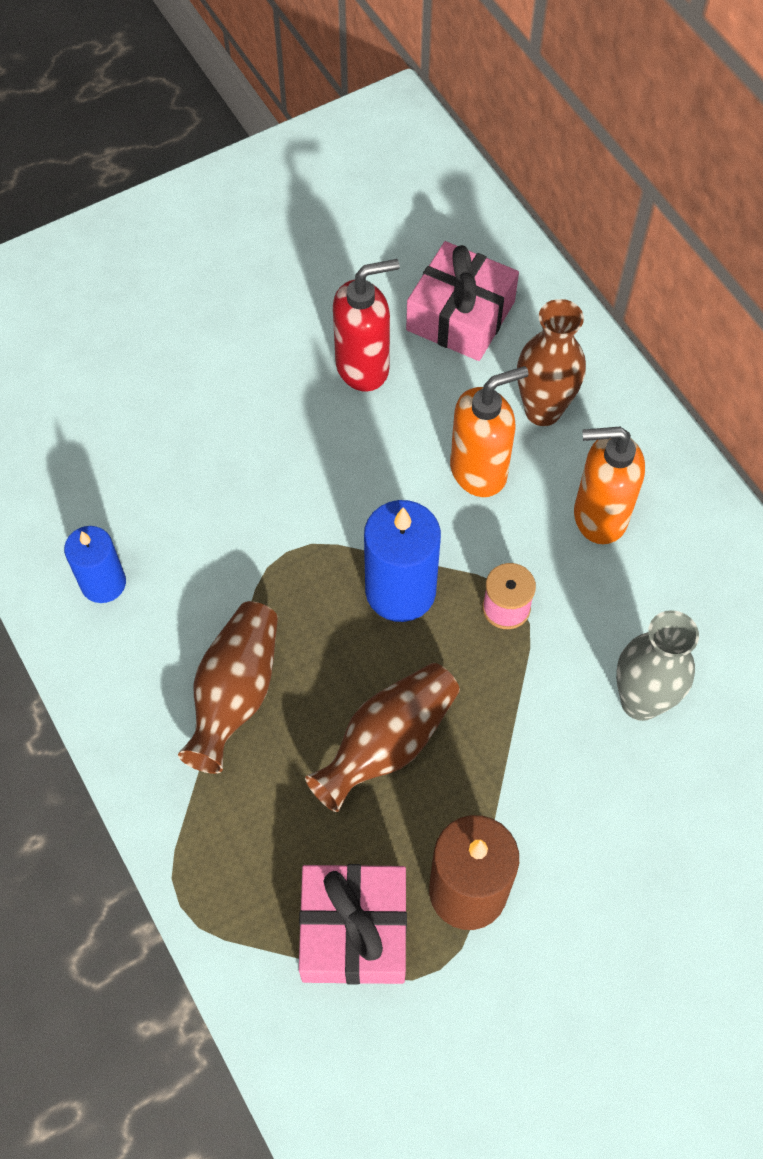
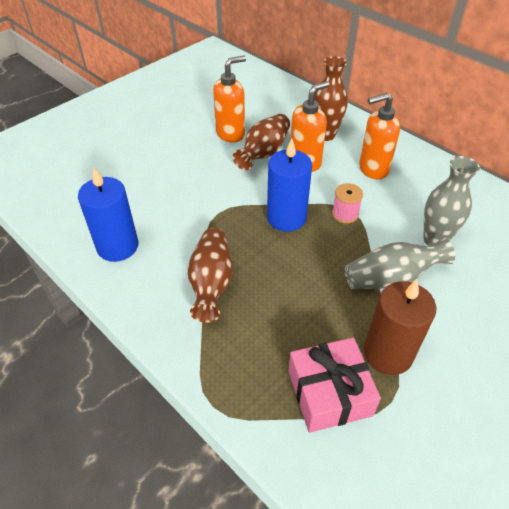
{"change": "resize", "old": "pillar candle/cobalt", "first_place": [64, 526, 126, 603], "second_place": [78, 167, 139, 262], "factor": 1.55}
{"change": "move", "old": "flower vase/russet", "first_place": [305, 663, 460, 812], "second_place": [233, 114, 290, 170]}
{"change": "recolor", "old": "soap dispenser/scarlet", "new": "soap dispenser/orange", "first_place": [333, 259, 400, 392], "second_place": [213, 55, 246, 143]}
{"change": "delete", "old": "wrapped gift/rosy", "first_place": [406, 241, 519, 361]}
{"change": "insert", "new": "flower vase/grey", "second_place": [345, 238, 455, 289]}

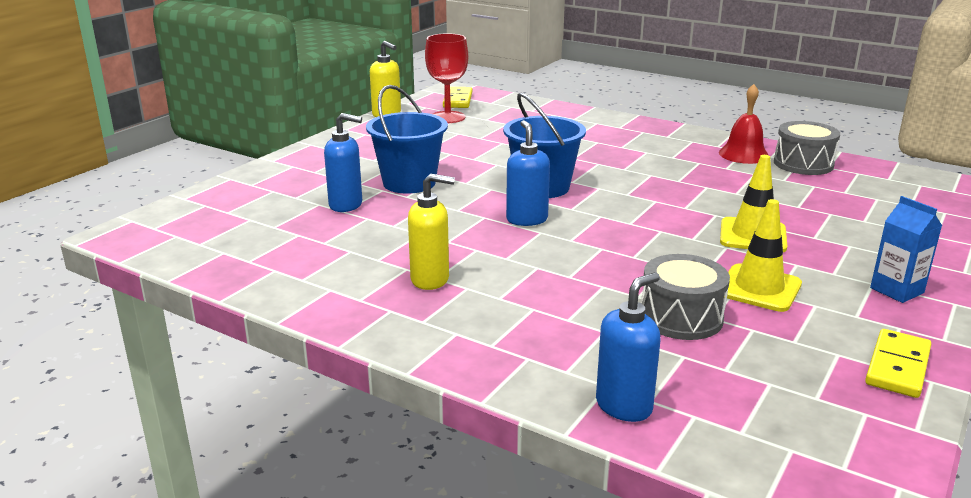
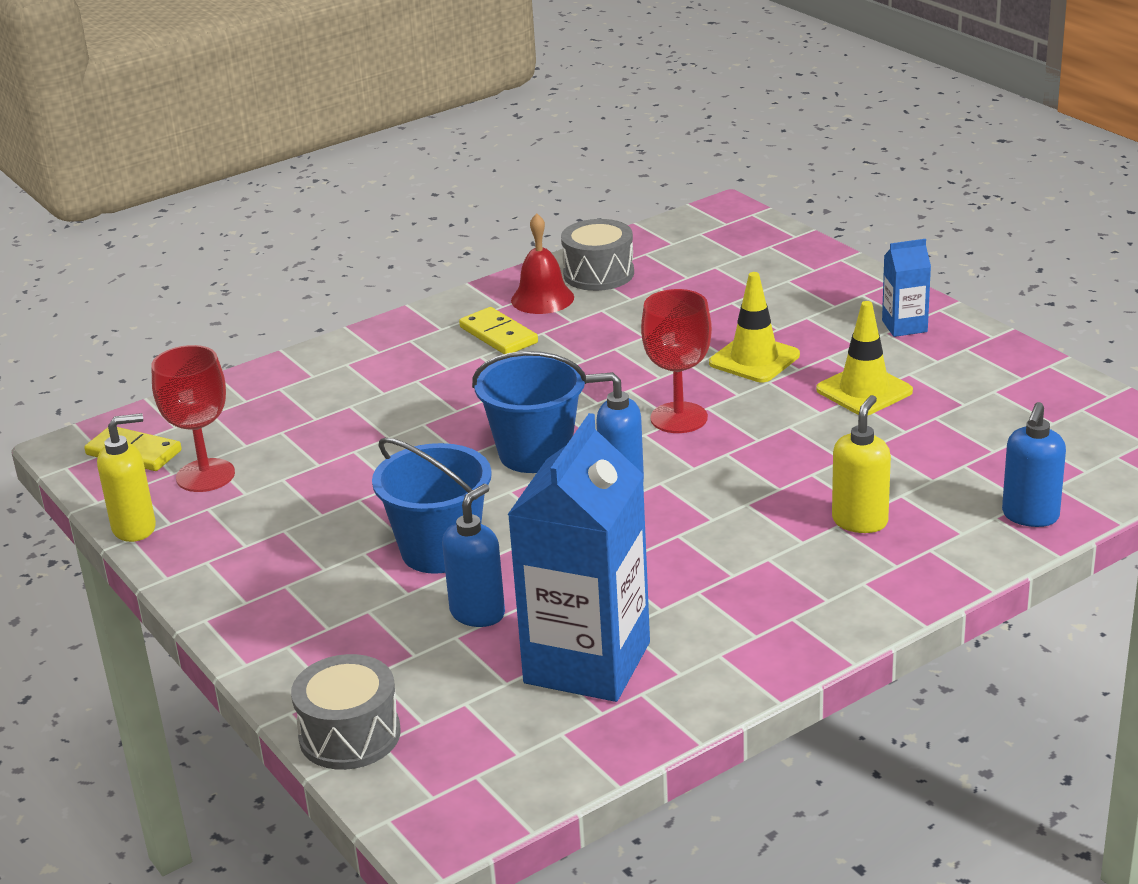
{"change": "move", "old": "soap dispenser/golden", "first_place": [408, 173, 455, 290], "second_place": [832, 395, 891, 533]}
{"change": "rotate", "old": "soap dispenser/cobalt", "first_place": [596, 272, 661, 422], "second_place": [1002, 402, 1066, 527], "degrees": -135}
{"change": "move", "old": "snare drum/grey", "first_place": [641, 254, 730, 340], "second_place": [291, 654, 401, 770]}
{"change": "move", "old": "domino/golden", "first_place": [865, 329, 931, 398], "second_place": [459, 307, 538, 354]}
{"change": "insert", "new": "milk carton/cobalt", "second_place": [507, 413, 650, 702]}
{"change": "insert", "new": "wine glass/scarlet", "second_place": [641, 289, 712, 433]}

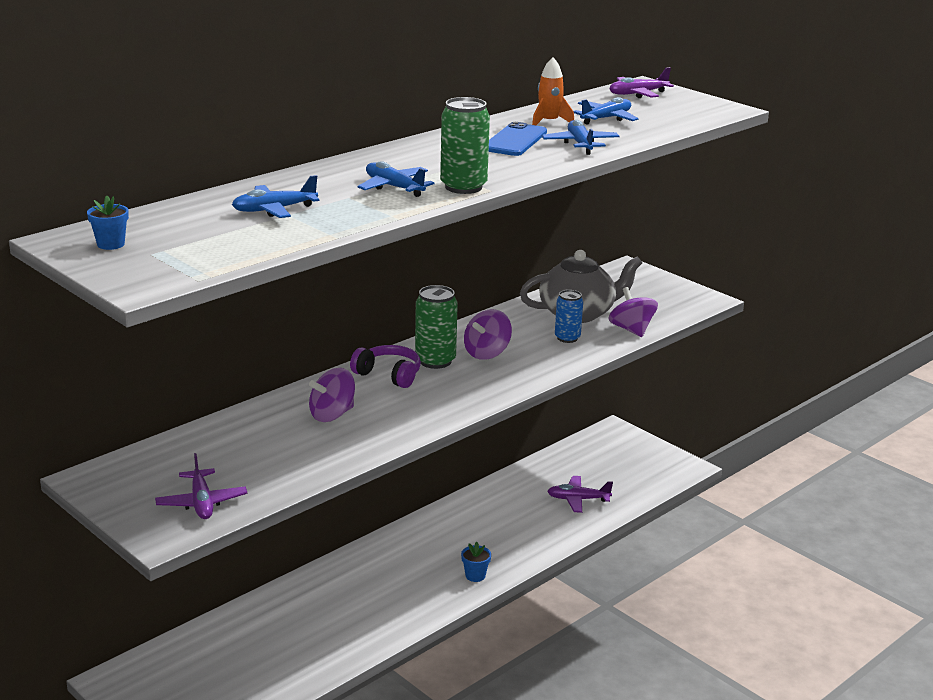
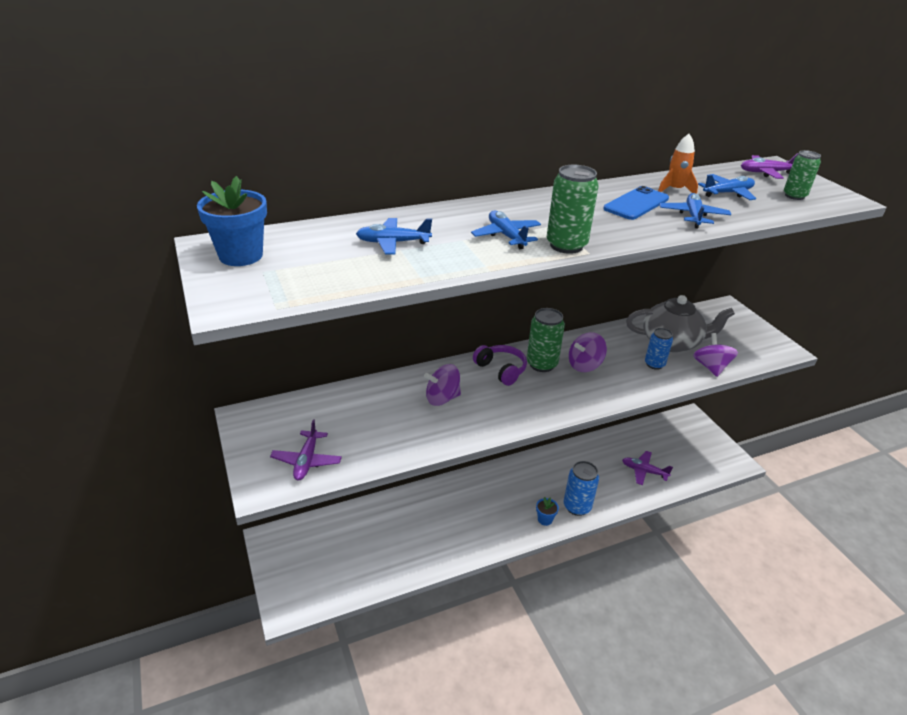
{"change": "resize", "old": "potted plant/cobalt", "first_place": [87, 196, 129, 250], "second_place": [197, 176, 267, 266], "factor": 1.89}
{"change": "insert", "new": "can/cobalt", "second_place": [564, 461, 599, 516]}
{"change": "insert", "new": "can/leaf-green", "second_place": [784, 150, 821, 200]}

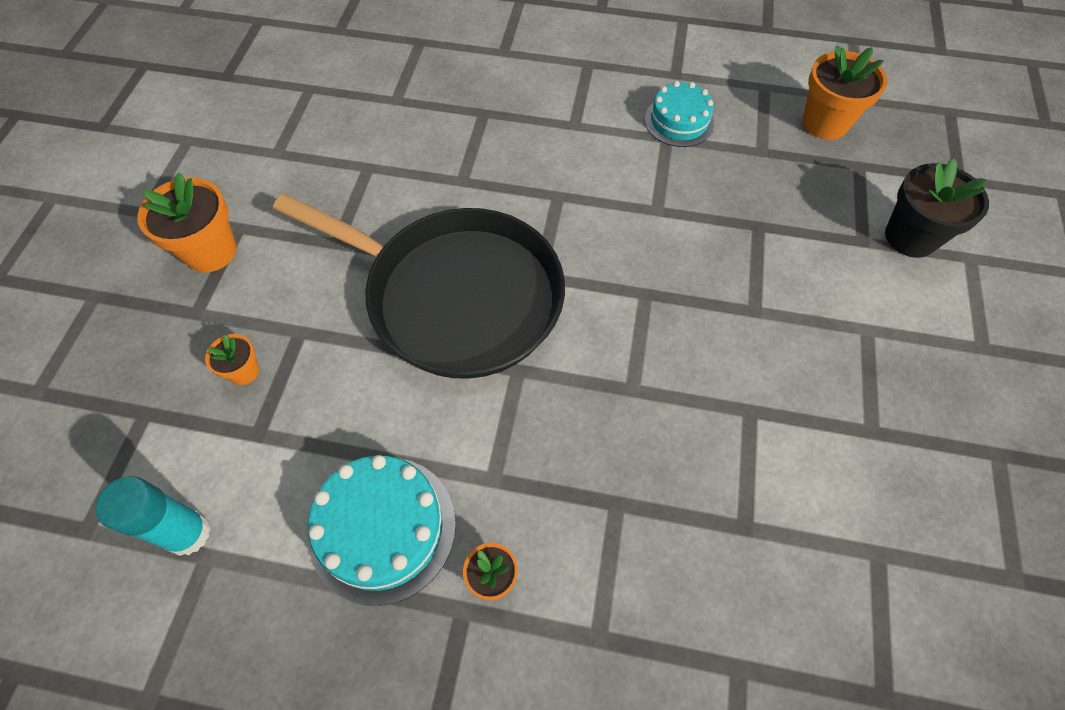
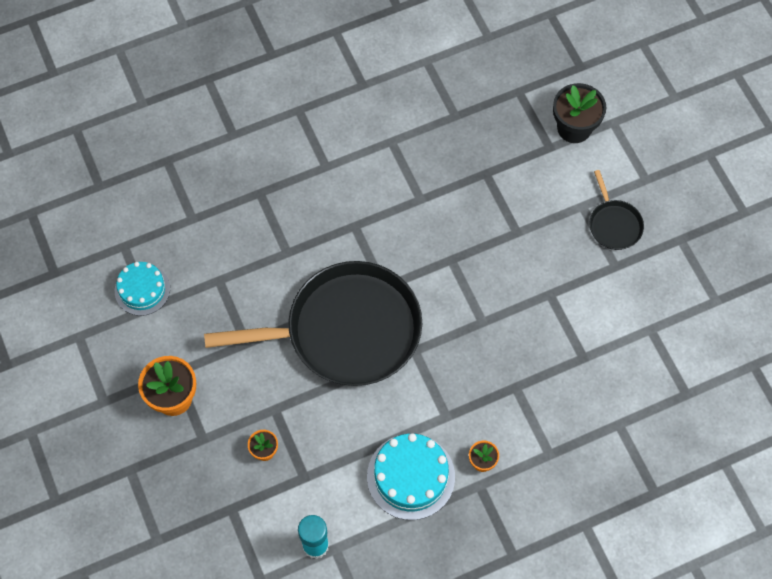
{"change": "move", "old": "cake/aqua", "first_place": [645, 81, 714, 147], "second_place": [115, 262, 170, 316]}
{"change": "delete", "old": "potted plant/orange", "first_place": [803, 46, 887, 140]}
{"change": "insert", "new": "pan/ebony", "second_place": [589, 170, 644, 250]}

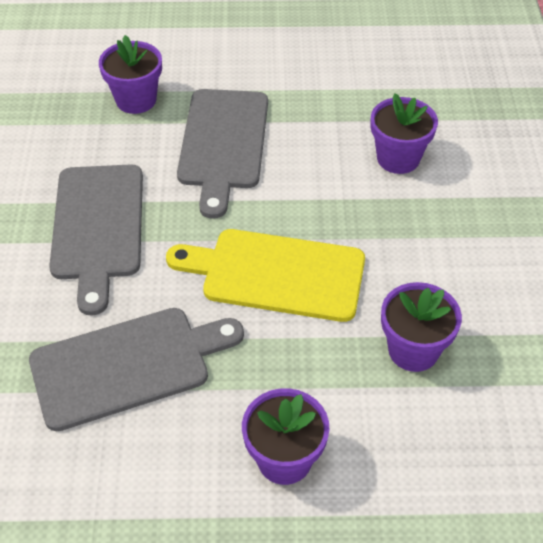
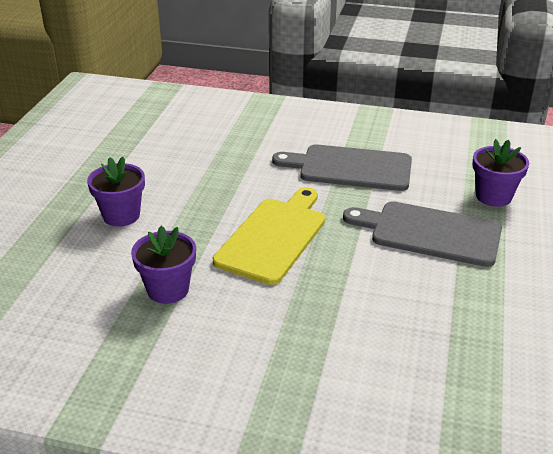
{"change": "delete", "old": "chopping board/grey", "first_place": [29, 308, 244, 431]}
{"change": "delete", "old": "potted plant/purple", "first_place": [371, 93, 438, 174]}

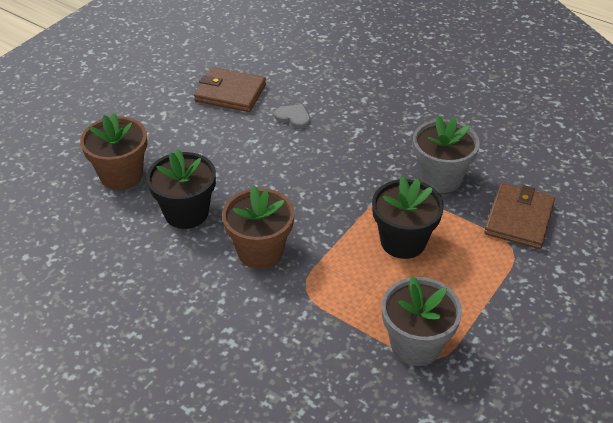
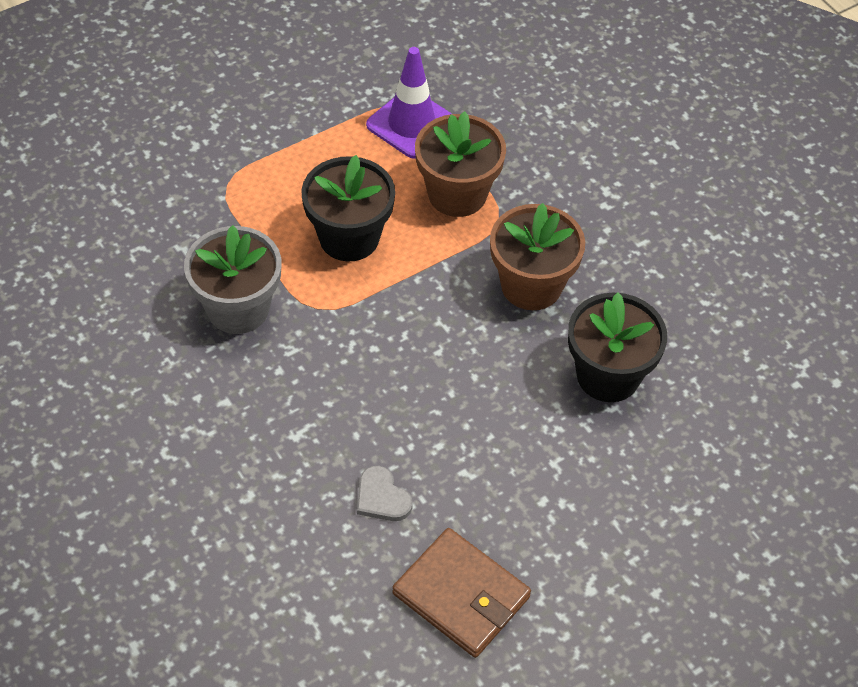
{"change": "move", "old": "potted plant/russet", "first_place": [80, 112, 147, 190], "second_place": [415, 111, 506, 217]}
{"change": "replace", "old": "potted plant/grey", "new": "road cone/purple", "first_place": [382, 276, 462, 366], "second_place": [366, 47, 452, 159]}
{"change": "delete", "old": "card wallet/russet", "first_place": [484, 183, 555, 249]}

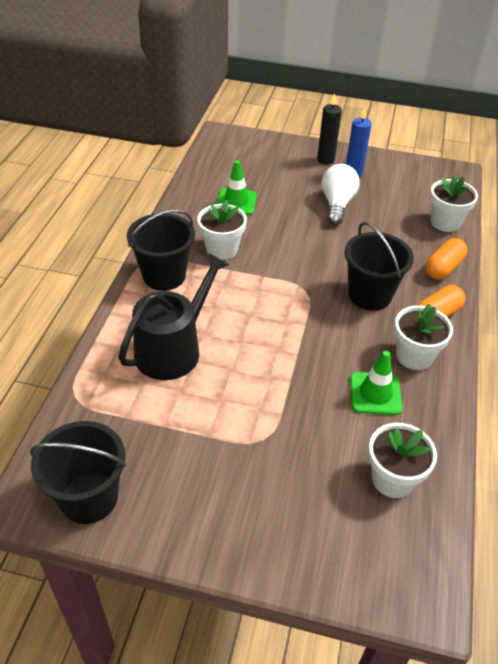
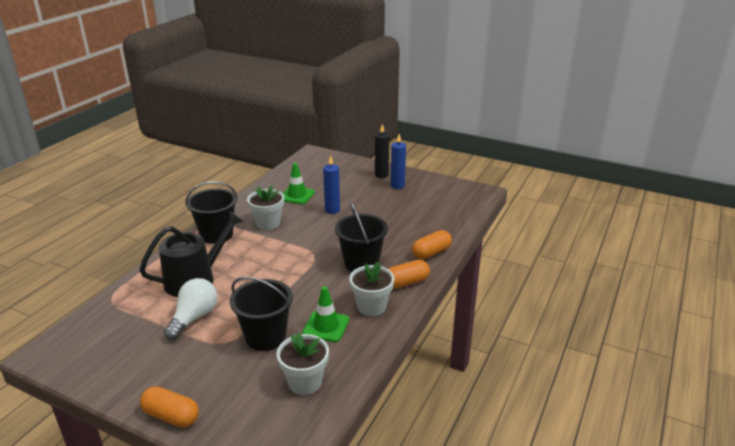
{"change": "move", "old": "bucket/ebony", "first_place": [30, 421, 126, 524], "second_place": [230, 277, 293, 351]}
{"change": "move", "old": "light bulb/pure white", "first_place": [321, 164, 360, 225], "second_place": [163, 278, 217, 340]}
{"change": "delete", "old": "potted plant/pure white", "first_place": [430, 175, 478, 232]}
{"change": "insert", "new": "pill/orange", "second_place": [140, 386, 199, 427]}
{"change": "insert", "new": "pillar candle/cobalt", "second_place": [323, 155, 340, 214]}

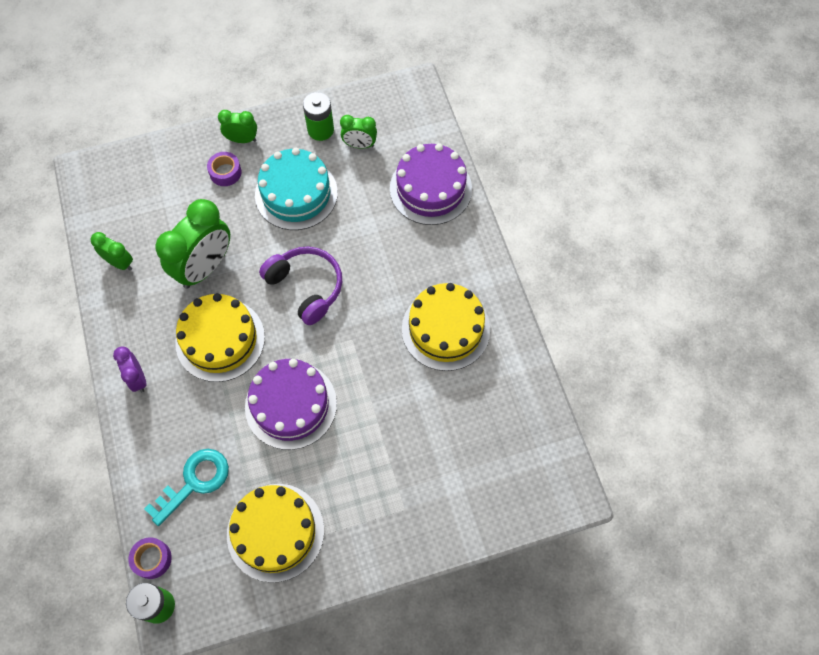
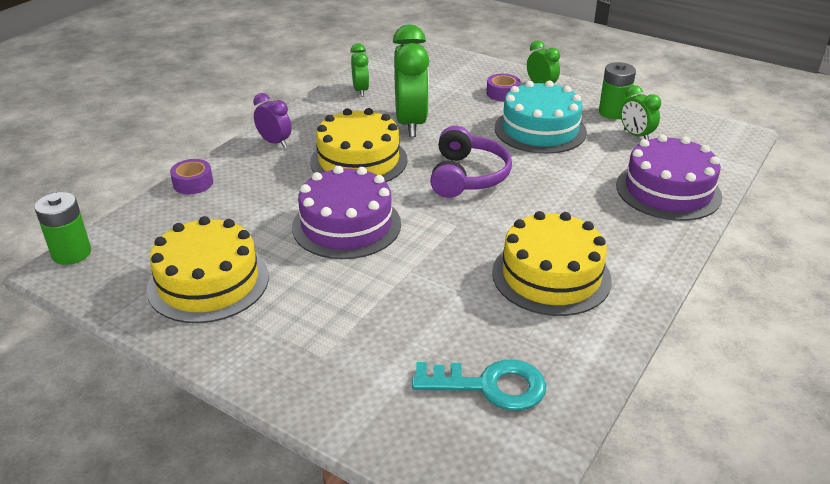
{"change": "rotate", "old": "bedside clock/purple", "first_place": [113, 346, 147, 392], "second_place": [253, 93, 292, 148], "degrees": 105}
{"change": "move", "old": "roll of tape/purple", "first_place": [128, 537, 172, 579], "second_place": [170, 159, 213, 194]}
{"change": "move", "old": "latchkey/aqua", "first_place": [144, 449, 229, 526], "second_place": [412, 359, 546, 411]}
{"change": "rotate", "old": "bedside clock/leaf-green", "first_place": [155, 199, 230, 289], "second_place": [393, 25, 430, 137], "degrees": -90}

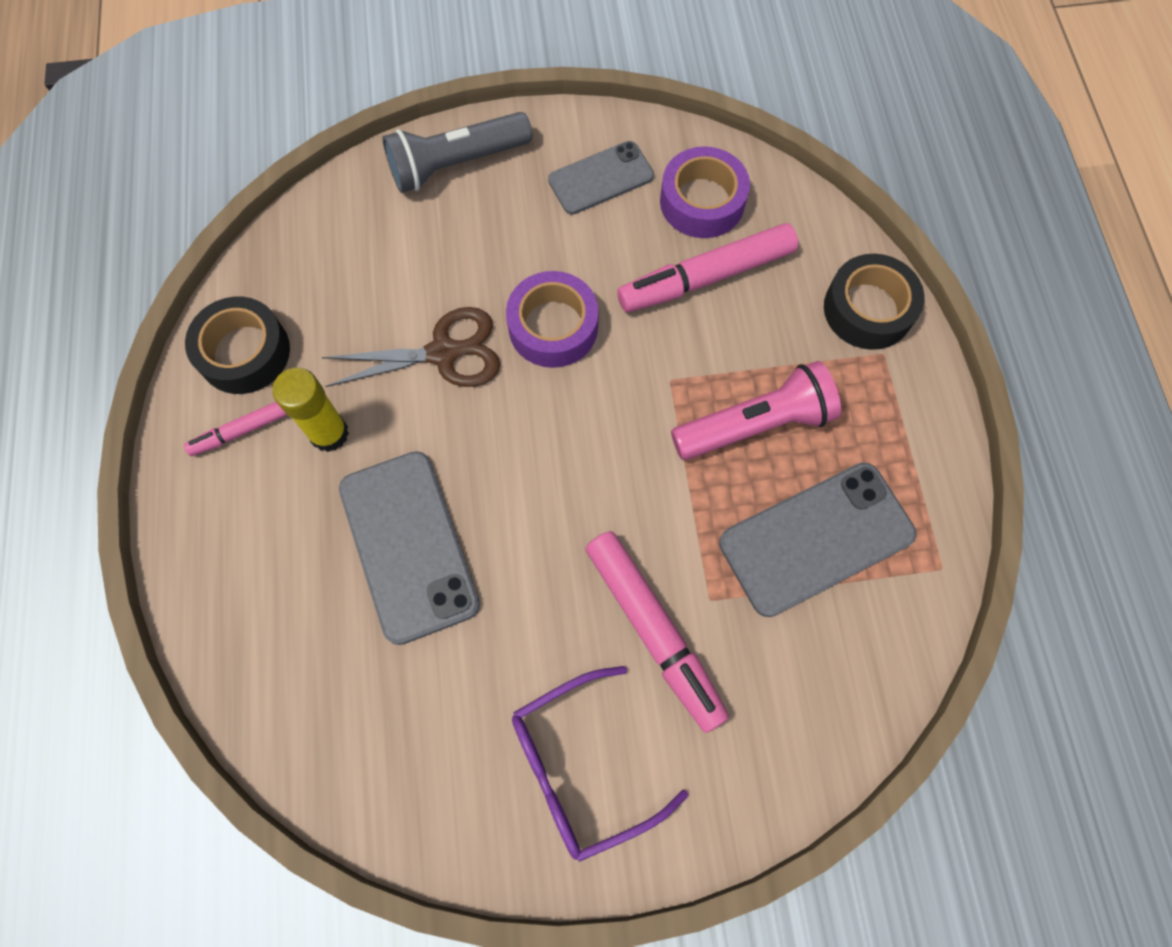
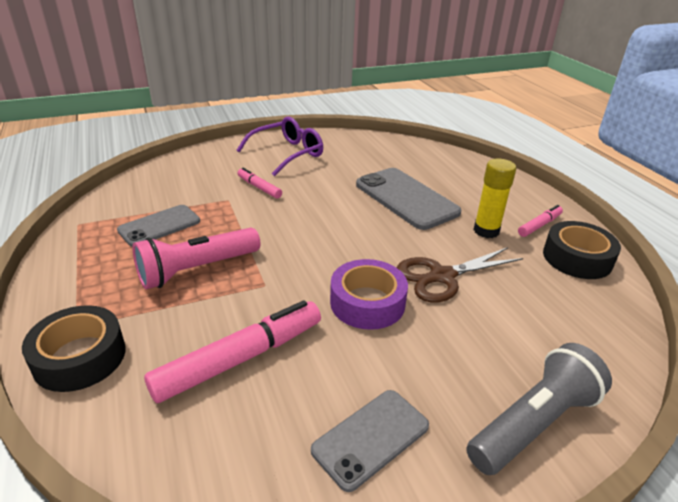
{"change": "resize", "old": "marker/rosy", "first_place": [585, 531, 729, 733], "second_place": [237, 168, 282, 199], "factor": 0.52}
{"change": "delete", "old": "roll of tape/purple", "first_place": [660, 146, 750, 238]}
{"change": "resize", "old": "smartphone/grey", "first_place": [719, 462, 916, 617], "second_place": [117, 205, 200, 247], "factor": 0.63}

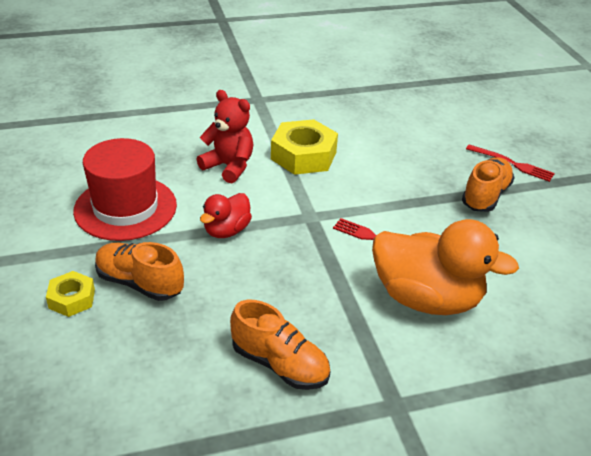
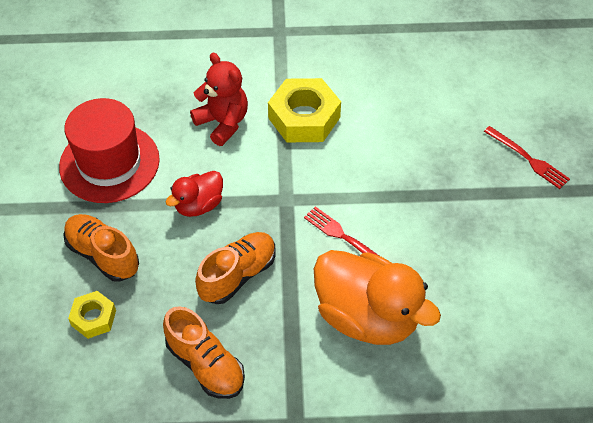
{"change": "move", "old": "nut/golden", "first_place": [46, 271, 95, 317], "second_place": [68, 291, 116, 339]}
{"change": "move", "old": "shoe/orange", "first_place": [462, 157, 515, 212], "second_place": [195, 232, 276, 304]}

